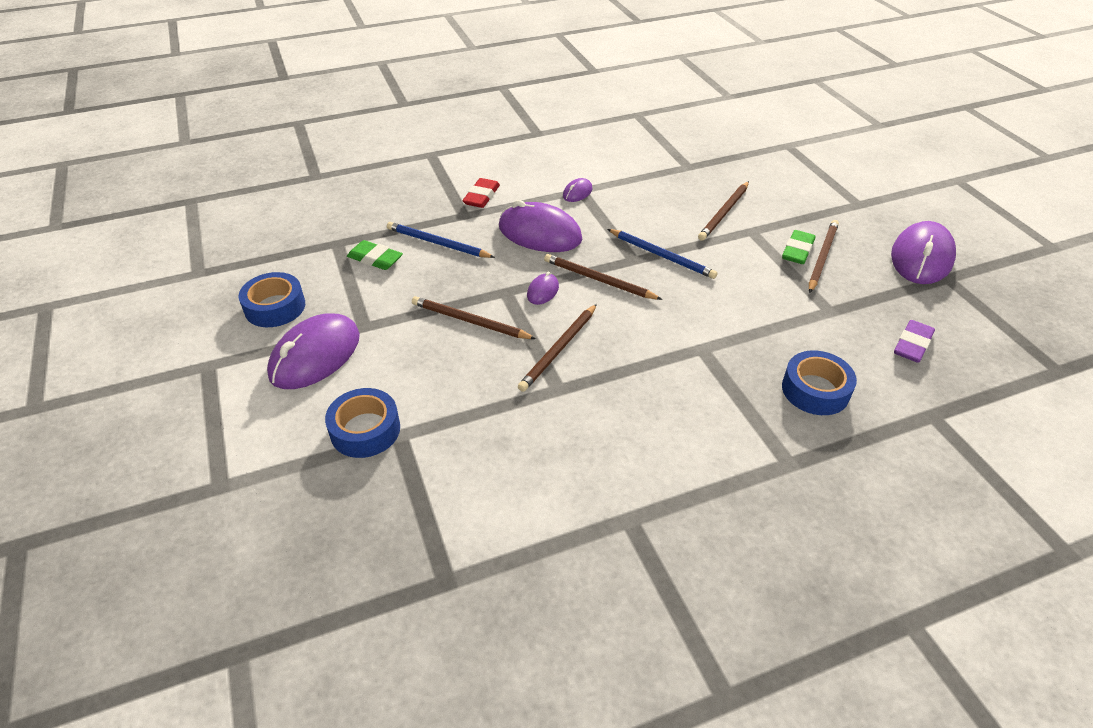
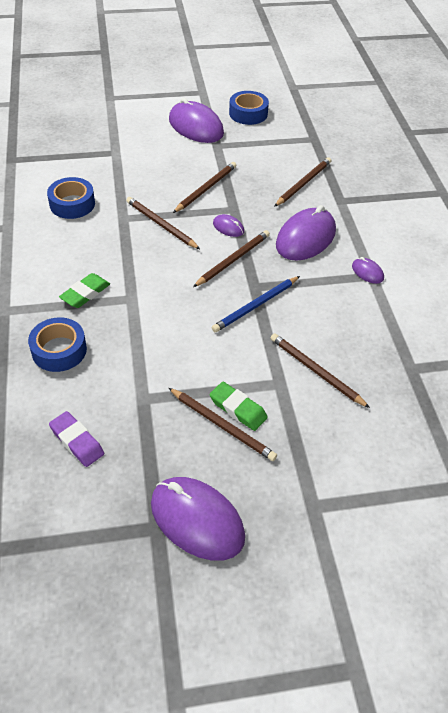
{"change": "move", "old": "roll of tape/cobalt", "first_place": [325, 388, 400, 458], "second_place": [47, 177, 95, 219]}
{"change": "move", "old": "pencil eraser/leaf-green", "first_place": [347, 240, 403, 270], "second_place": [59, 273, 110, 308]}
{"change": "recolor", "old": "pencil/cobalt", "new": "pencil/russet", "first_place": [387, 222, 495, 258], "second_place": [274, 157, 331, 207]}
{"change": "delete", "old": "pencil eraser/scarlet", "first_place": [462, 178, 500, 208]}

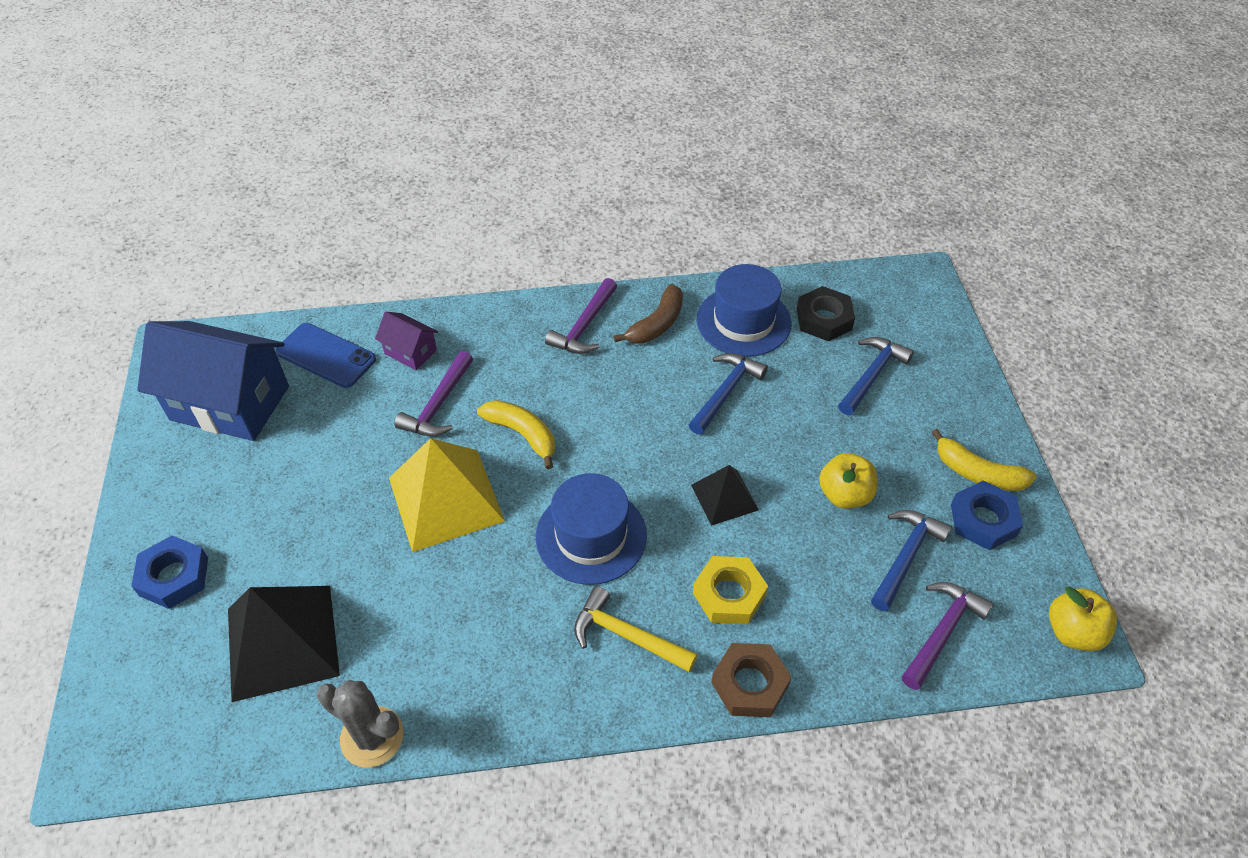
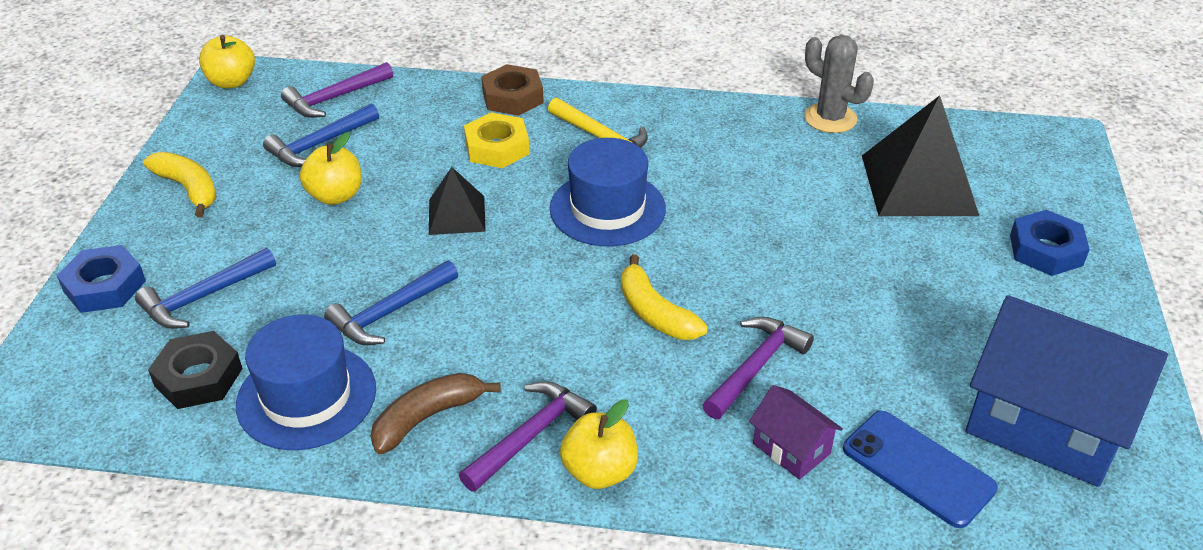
{"change": "delete", "old": "pyramid shape/golden", "first_place": [389, 438, 505, 552]}
{"change": "move", "old": "nut/cobalt", "first_place": [951, 481, 1023, 550], "second_place": [57, 245, 146, 313]}
{"change": "insert", "new": "apple/golden", "second_place": [560, 399, 638, 489]}

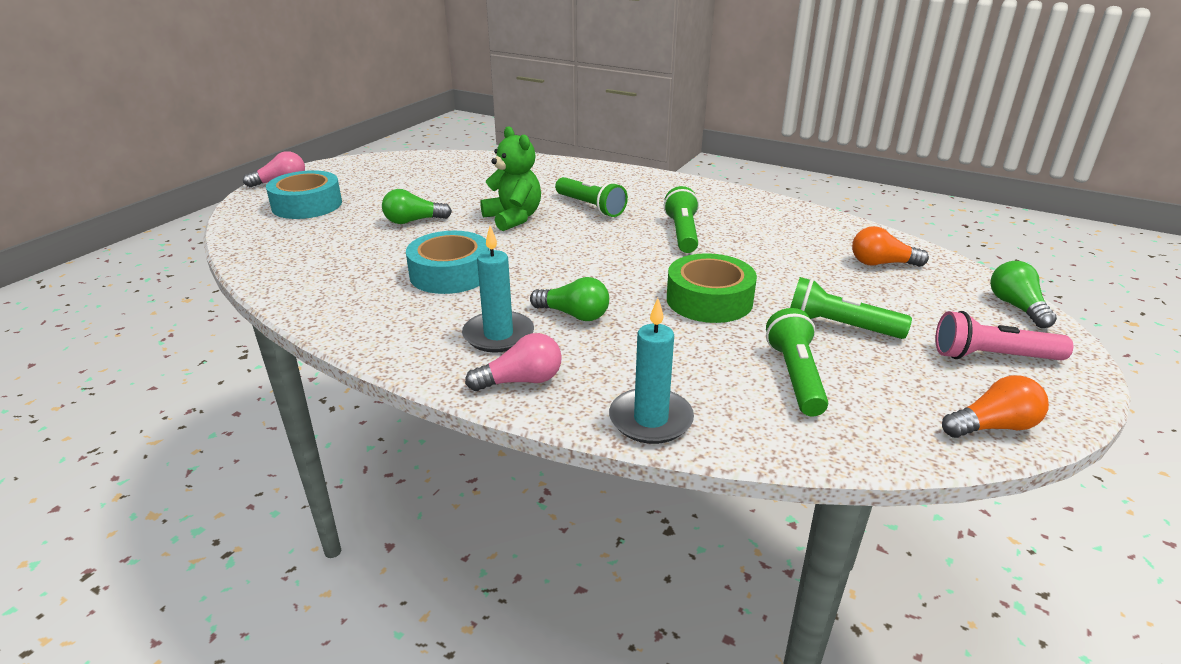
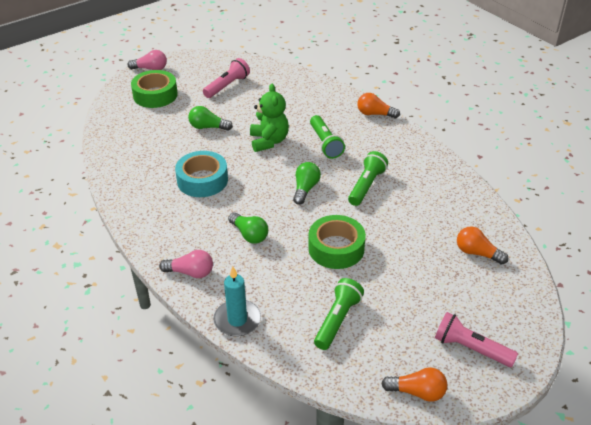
{"change": "recolor", "old": "roll of tape/aqua", "new": "roll of tape/leaf-green", "first_place": [266, 170, 342, 219], "second_place": [131, 70, 178, 108]}
{"change": "delete", "old": "pillar candle/aqua", "first_place": [462, 226, 534, 352]}
{"change": "delete", "old": "torch/leaf-green", "first_place": [790, 277, 912, 339]}
{"change": "move", "old": "light bulb/leaf-green", "first_place": [990, 261, 1057, 328], "second_place": [293, 162, 321, 205]}
{"change": "insert", "new": "torch/rosy", "second_place": [203, 58, 250, 98]}
{"change": "insert", "new": "light bulb/orange", "second_place": [357, 93, 400, 118]}

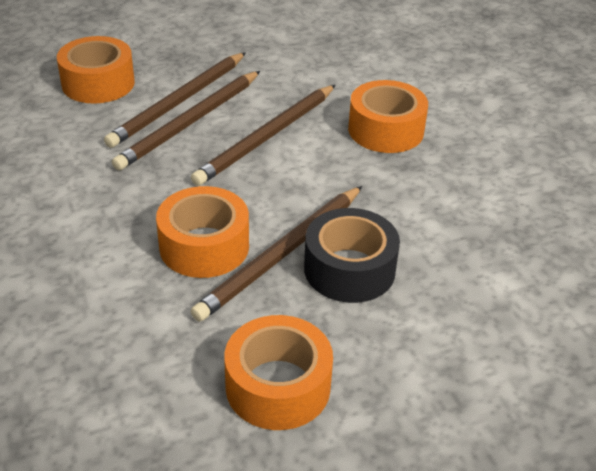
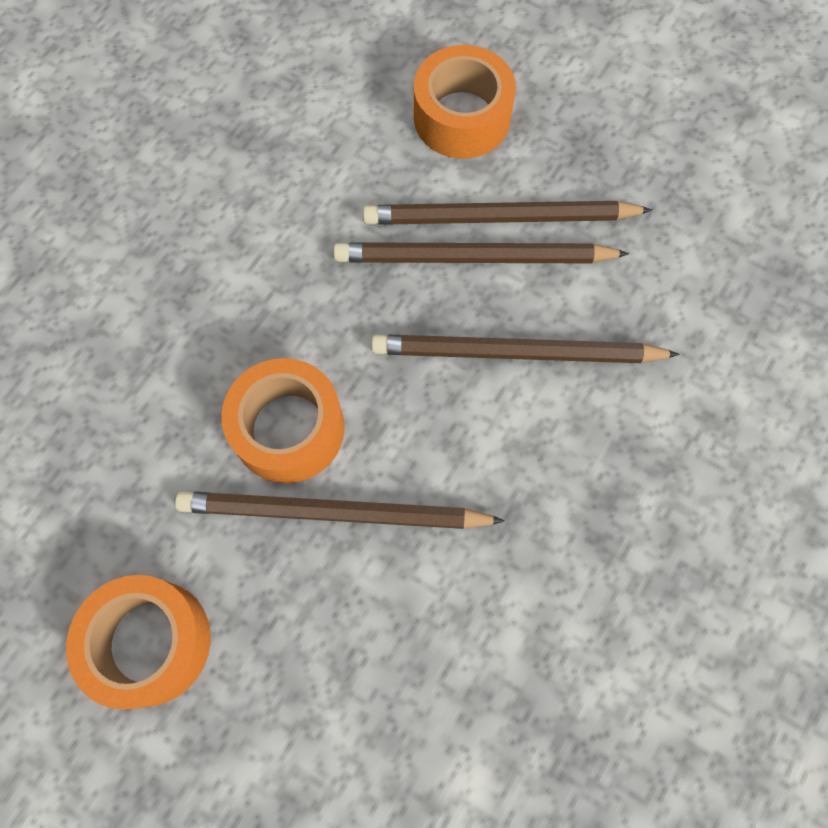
{"change": "delete", "old": "roll of tape/ebony", "first_place": [304, 208, 400, 303]}
{"change": "delete", "old": "roll of tape/orange", "first_place": [348, 80, 428, 153]}

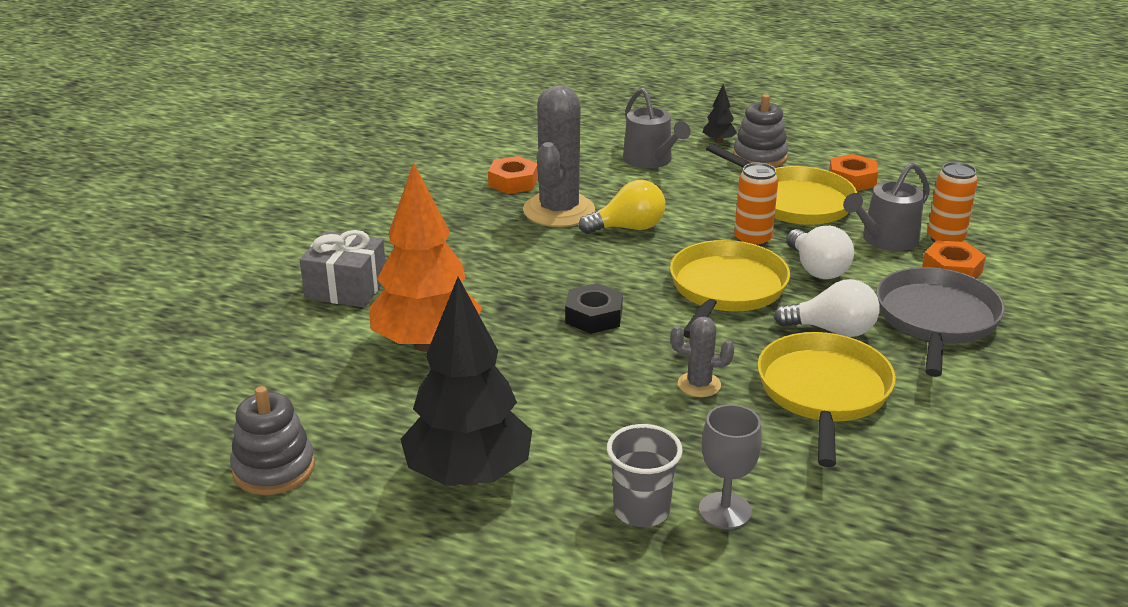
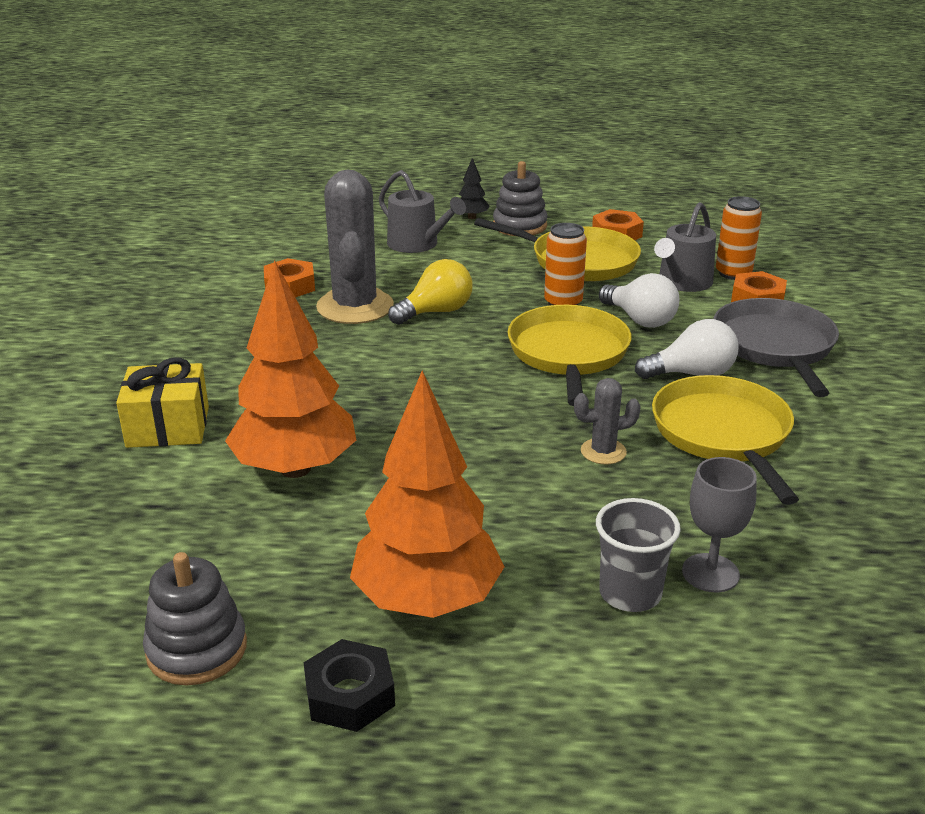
{"change": "recolor", "old": "wrapped gift/grey", "new": "wrapped gift/golden", "first_place": [300, 230, 385, 307], "second_place": [116, 358, 209, 448]}
{"change": "recolor", "old": "fir tree/ebony", "new": "fir tree/orange", "first_place": [400, 277, 532, 486], "second_place": [350, 370, 504, 618]}
{"change": "move", "old": "nut/ebony", "first_place": [565, 283, 623, 334], "second_place": [304, 639, 395, 732]}

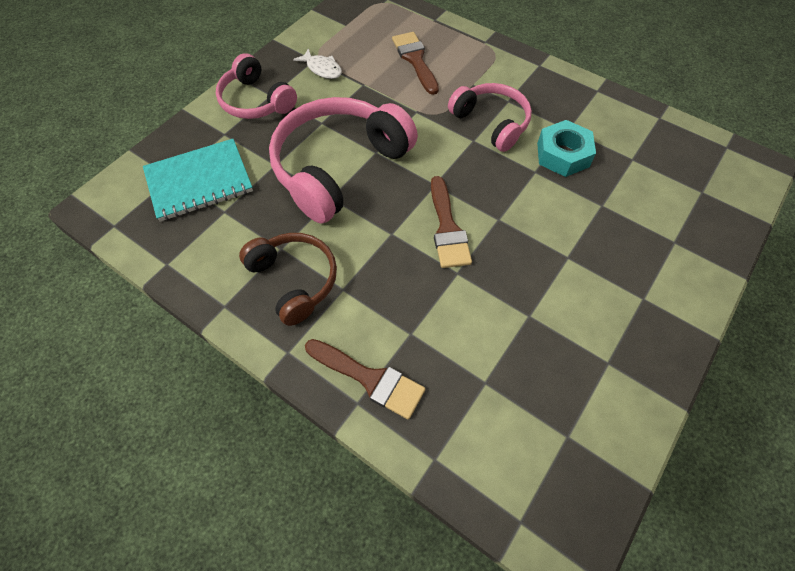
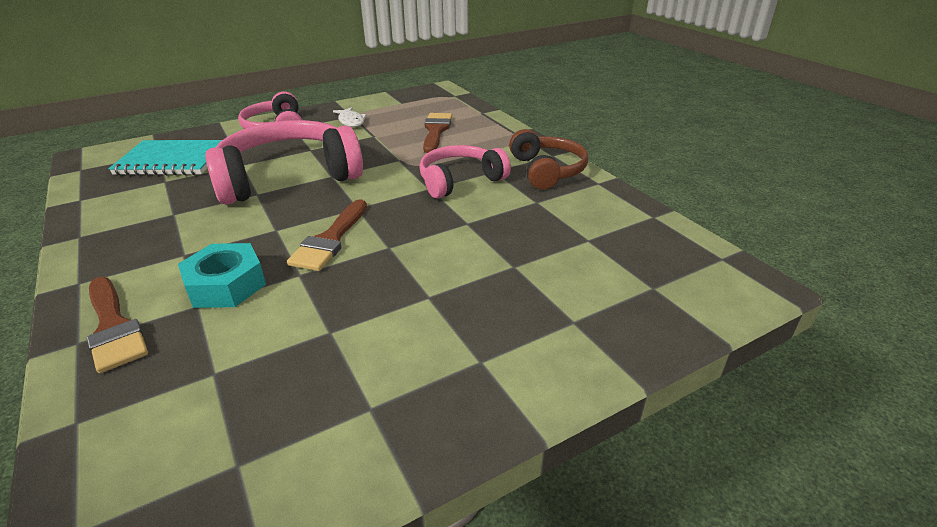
{"change": "move", "old": "headphones/russet", "first_place": [239, 233, 337, 326], "second_place": [509, 129, 588, 190]}
{"change": "rotate", "old": "headphones/rosy", "first_place": [448, 83, 532, 152], "second_place": [419, 145, 511, 199], "degrees": -105}
{"change": "move", "old": "nut/aqua", "first_place": [537, 120, 596, 177], "second_place": [178, 243, 266, 308]}

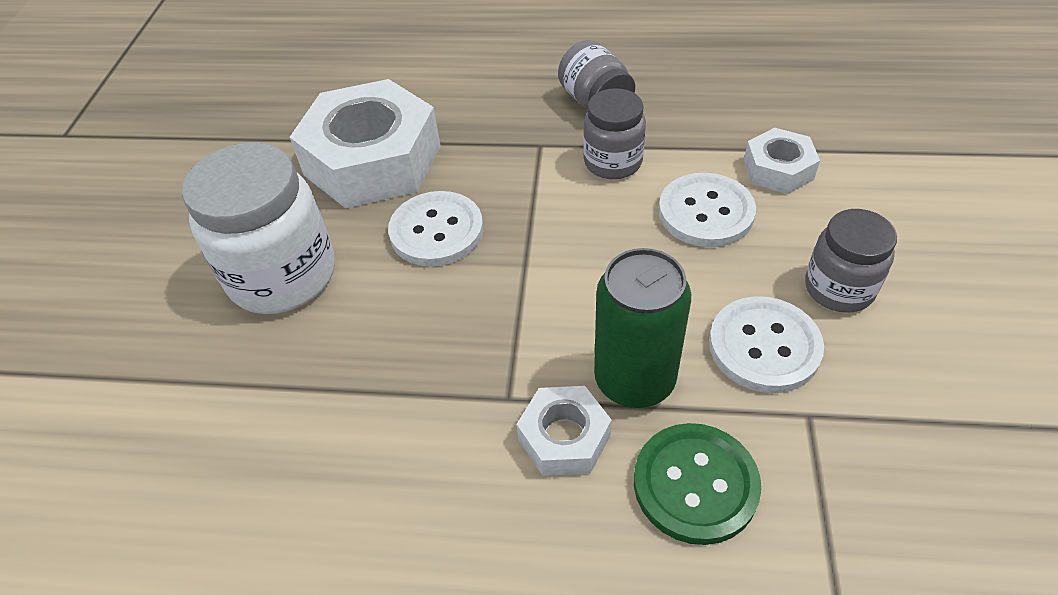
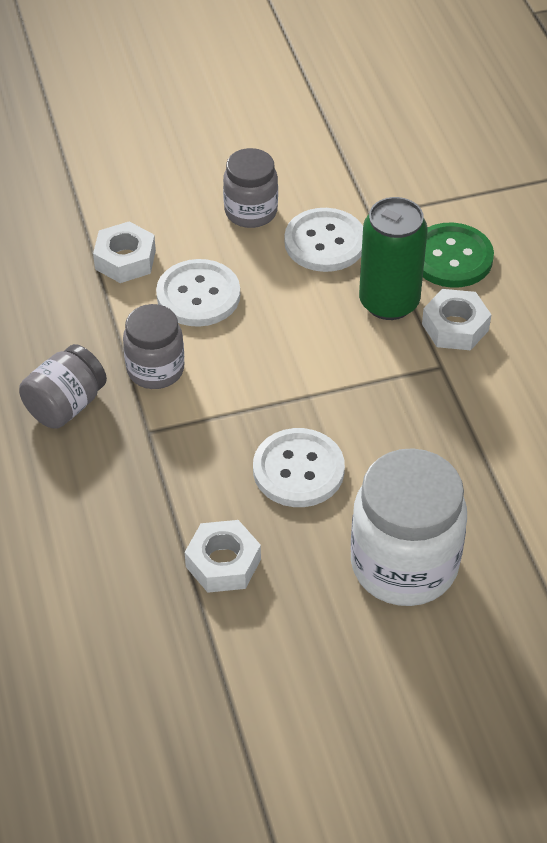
{"change": "resize", "old": "nut/pure white", "first_place": [290, 79, 441, 208], "second_place": [185, 520, 261, 593], "factor": 0.49}

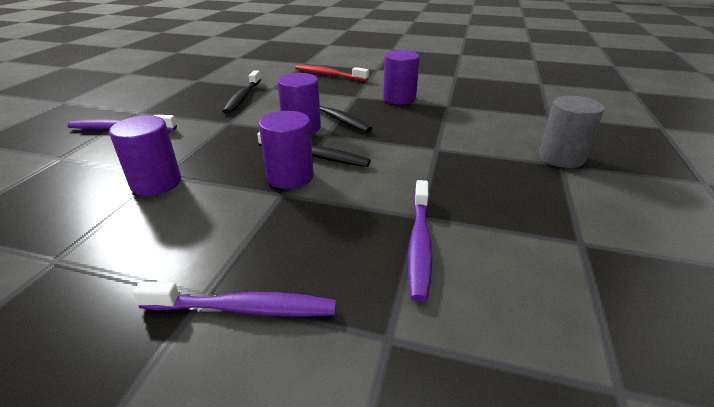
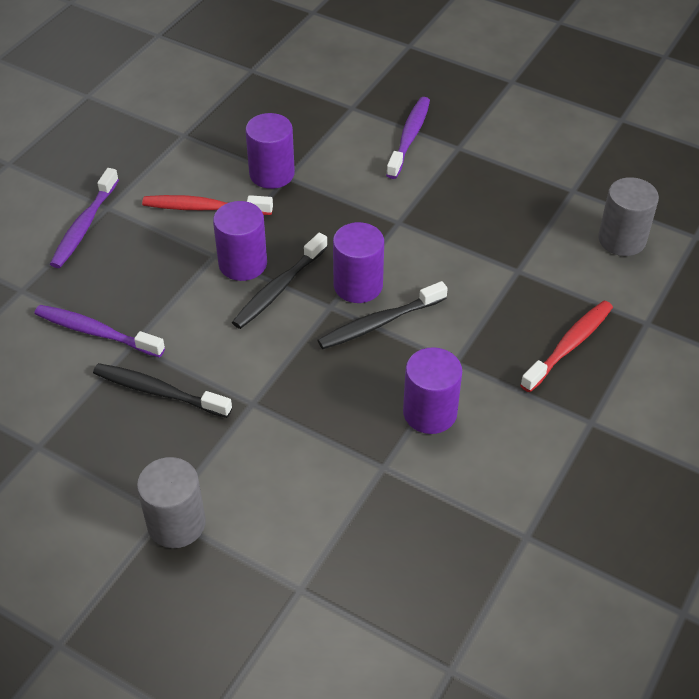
{"change": "move", "old": "dental brush/ebony", "first_place": [223, 70, 261, 114], "second_place": [93, 363, 232, 418]}
{"change": "insert", "new": "dental brush/scarlet", "second_place": [142, 195, 273, 215]}
{"change": "insert", "new": "cylinder shape/grey", "second_place": [598, 177, 659, 256]}

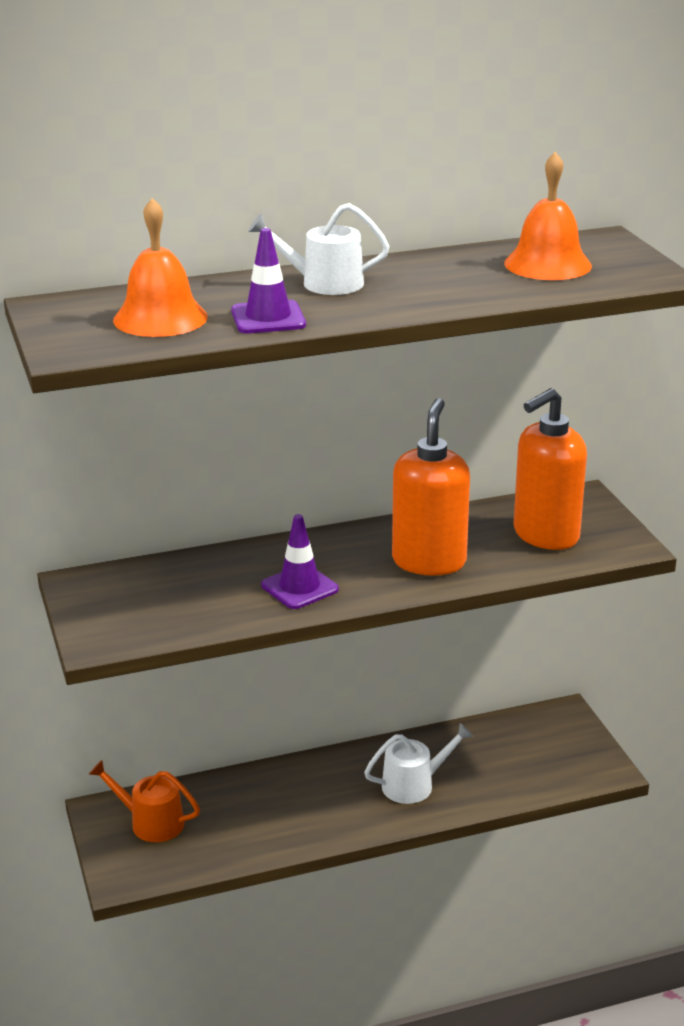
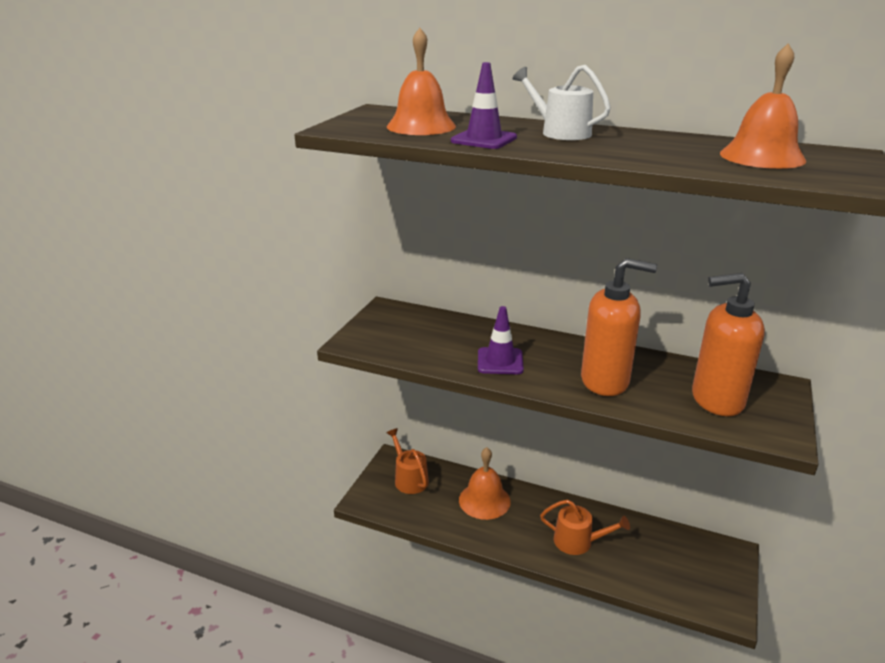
{"change": "recolor", "old": "watering pot/pure white", "new": "watering pot/orange", "first_place": [364, 723, 473, 804], "second_place": [540, 500, 630, 555]}
{"change": "rotate", "old": "soap dispenser/orange", "first_place": [392, 398, 470, 576], "second_place": [581, 258, 657, 396], "degrees": 45}
{"change": "insert", "new": "bell/orange", "second_place": [459, 447, 511, 520]}

